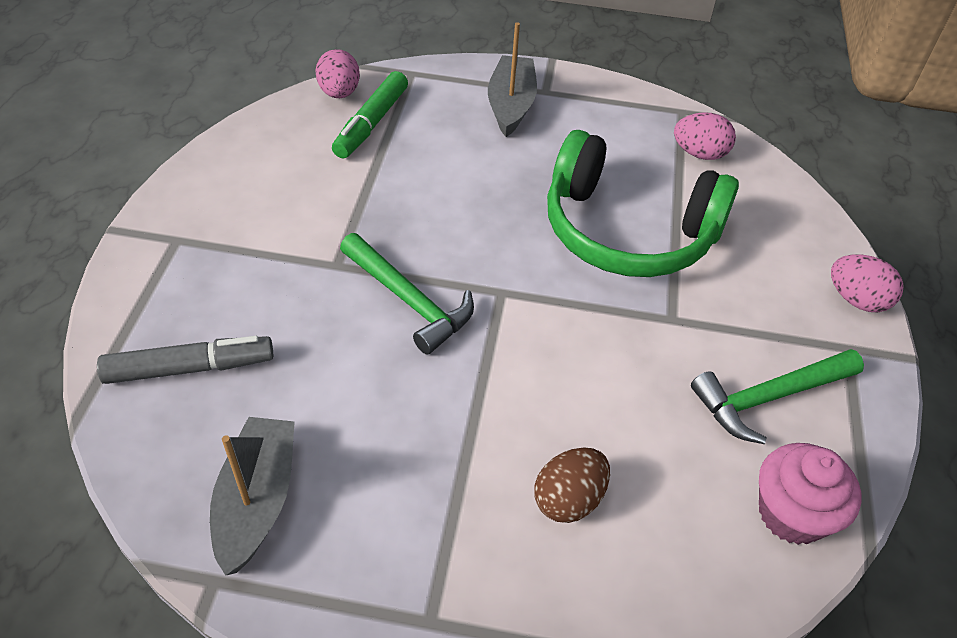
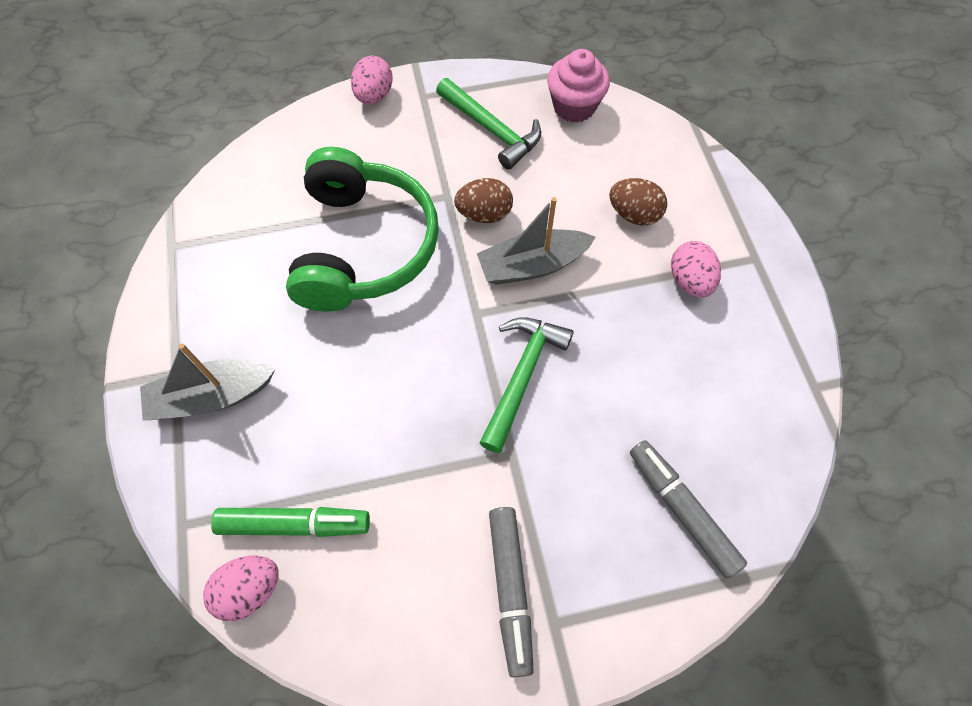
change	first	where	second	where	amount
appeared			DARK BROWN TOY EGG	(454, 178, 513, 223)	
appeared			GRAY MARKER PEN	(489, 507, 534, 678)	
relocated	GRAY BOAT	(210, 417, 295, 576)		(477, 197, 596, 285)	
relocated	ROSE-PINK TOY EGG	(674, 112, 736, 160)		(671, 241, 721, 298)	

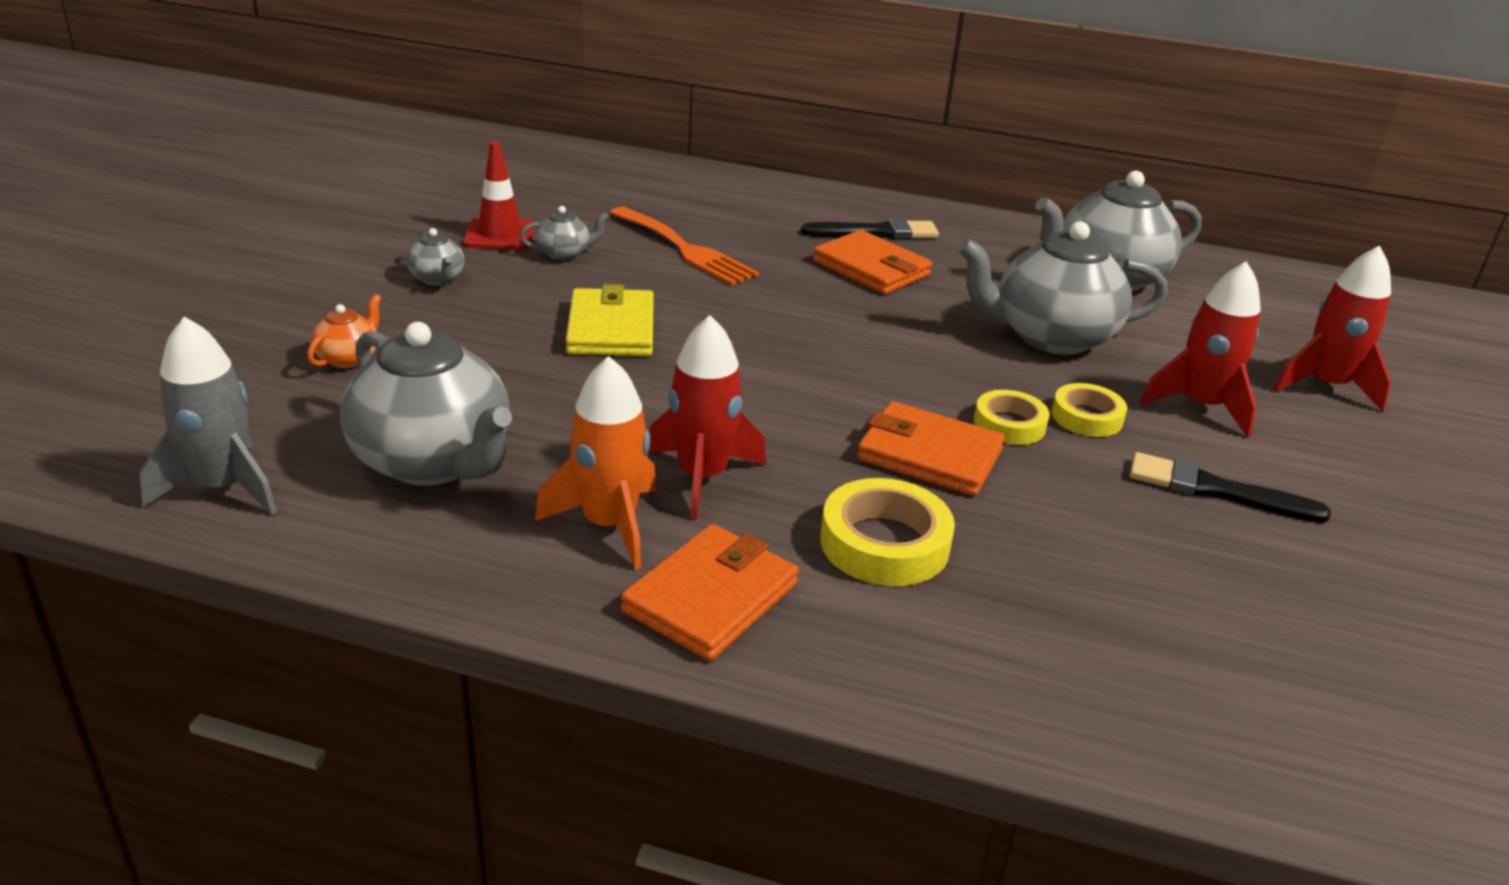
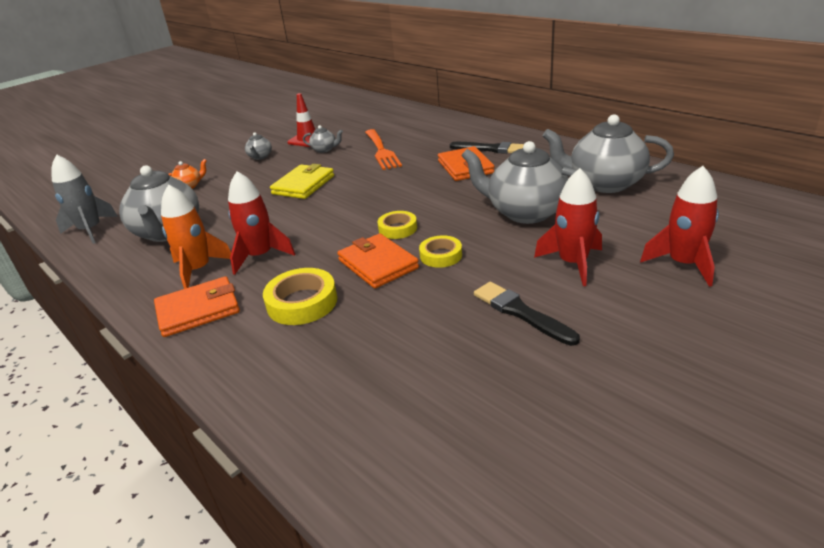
change	first	where	second	where	amount
relocated	BRIGHT YELLOW TAPE	(1051, 383, 1127, 437)		(377, 211, 417, 239)	

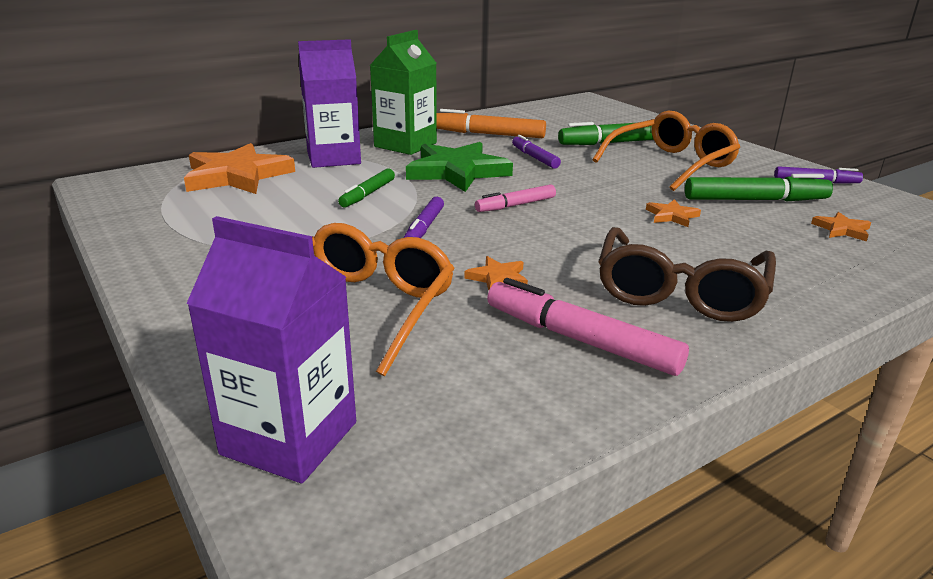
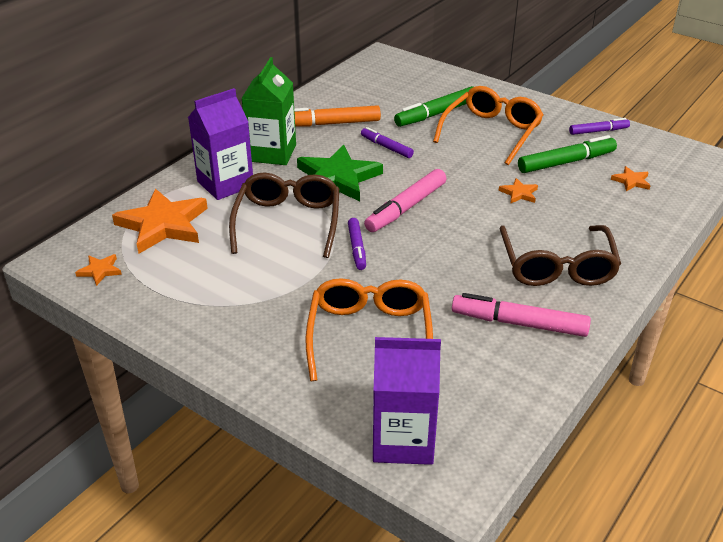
change	first	where	second	where	amount
relocated	BRIGHT ORANGE STAR SHAPE	(464, 256, 528, 290)		(75, 254, 122, 286)	
exchanged	GREEN MARKER PEN	(338, 168, 395, 207)	DARK BROWN SPECTACLES	(229, 173, 339, 258)	
size	ROSE-PINK MARKER PEN	(475, 184, 556, 212)		(364, 169, 447, 232)	x1.64

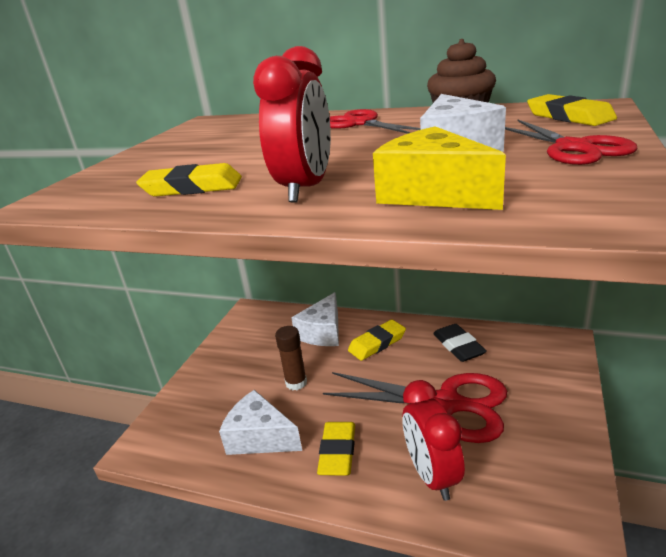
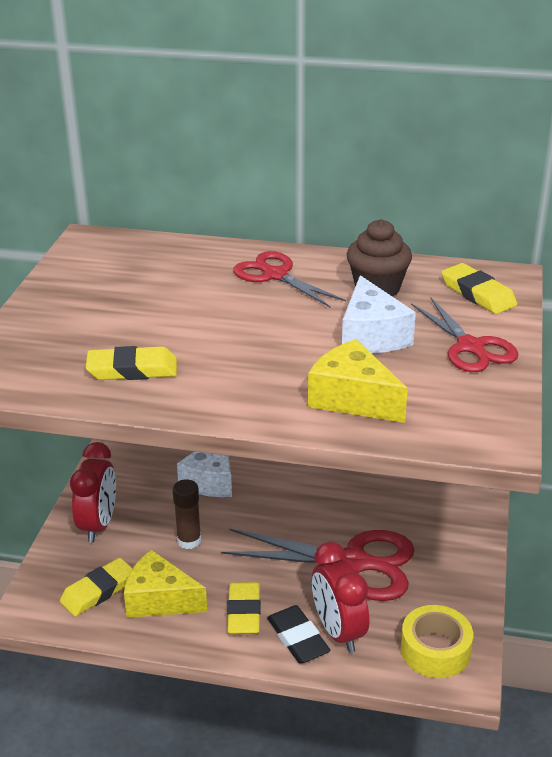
change	first	where	second	where	amount
appeared			BRIGHT YELLOW TAPE	(401, 605, 473, 678)	
relocated	RED BEDSIDE CLOCK	(253, 46, 331, 203)		(70, 442, 116, 543)	
relocated	BRIGHT YELLOW GUM ERASER	(348, 320, 406, 361)		(60, 558, 133, 617)	
relocated	BLACK GUM ERASER	(433, 324, 487, 362)		(267, 605, 330, 664)	
colour	PURE WHITE PIECE OF CHEESE	(219, 390, 302, 455)	BRIGHT YELLOW PIECE OF CHEESE	(124, 549, 207, 618)	

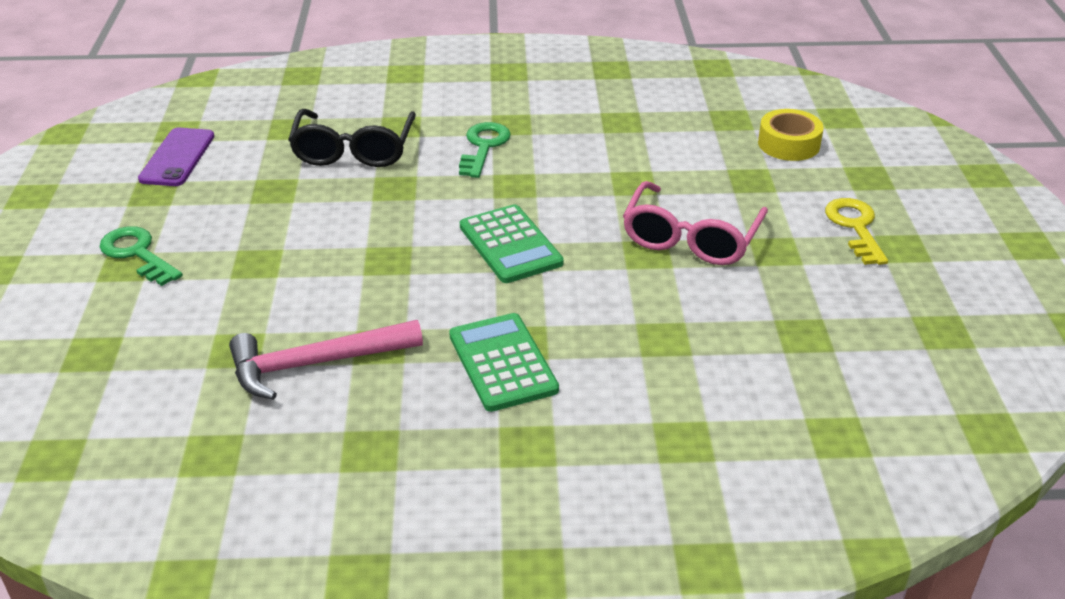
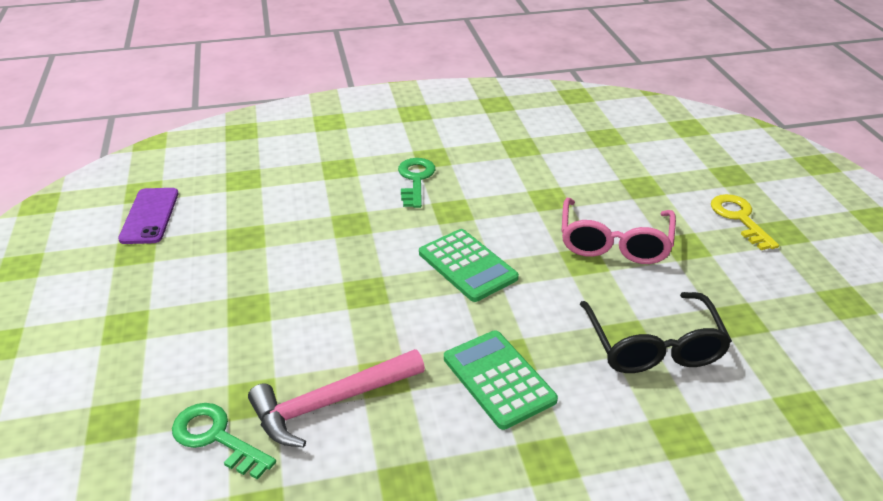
change	first	where	second	where	amount
missing	BRIGHT YELLOW TAPE	(758, 109, 824, 161)			
relocated	GREEN KEY	(100, 226, 183, 286)		(172, 403, 276, 480)	
relocated	BLACK SPECTACLES	(288, 109, 416, 167)		(580, 292, 732, 373)	

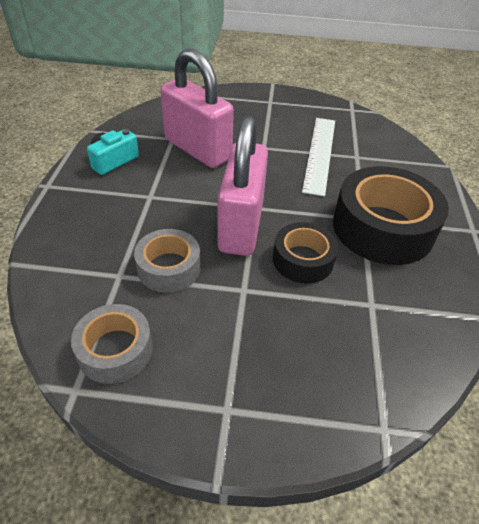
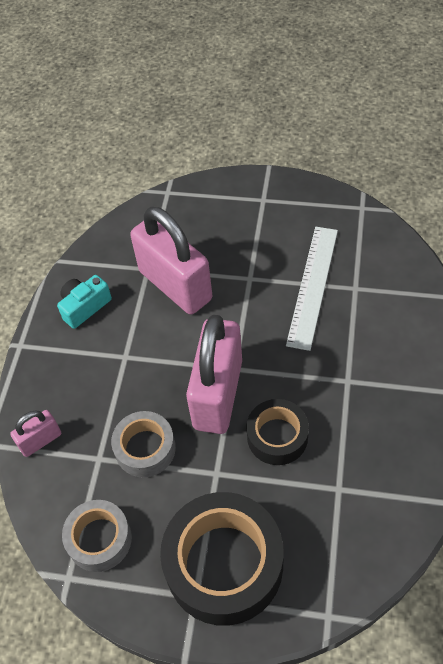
change	first	where	second	where	amount
appeared			ROSE-PINK SMALL LOCK	(10, 410, 61, 457)	
relocated	BLACK TAPE	(333, 166, 449, 265)		(160, 492, 284, 626)	

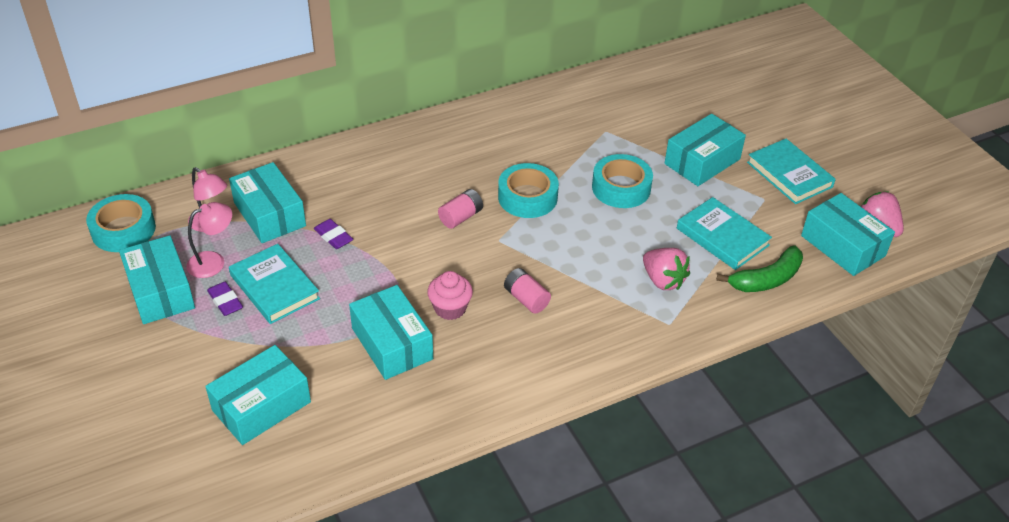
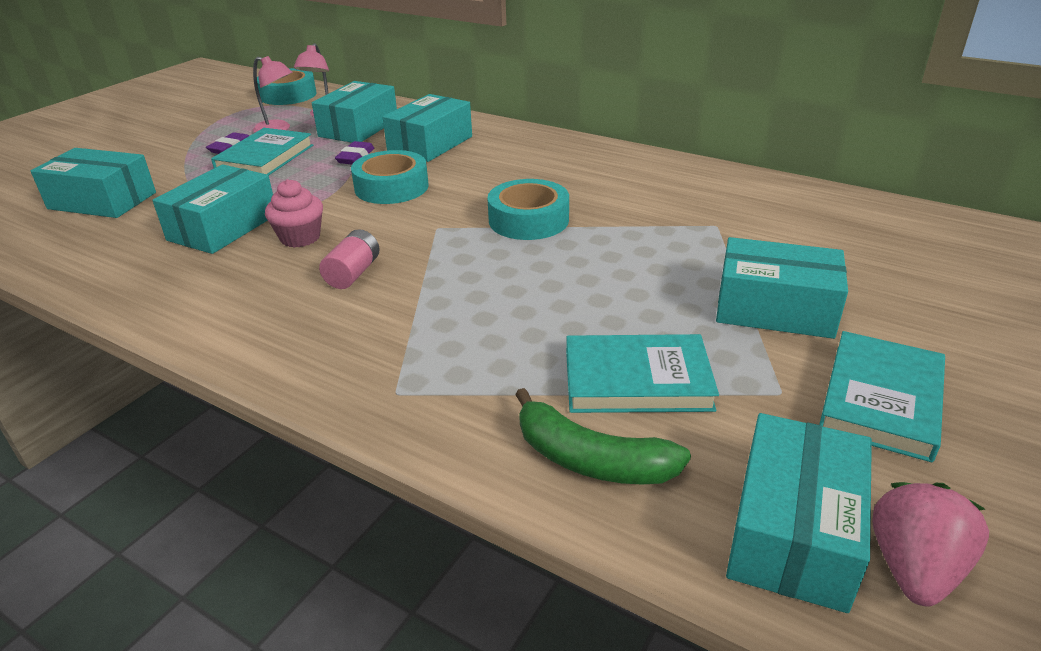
change	first	where	second	where	amount
missing	ROSE-PINK BATTERY	(438, 189, 483, 229)			
missing	ROSE-PINK TOY STRAWBERRY	(643, 248, 690, 290)			
relocated	TURQUOISE PACKAGE	(119, 235, 195, 324)		(382, 94, 472, 162)	
relocated	TURQUOISE TAPE	(592, 154, 653, 208)		(351, 150, 429, 204)	
spun	TURQUOISE BOOK	(677, 197, 772, 270)		(566, 334, 719, 413)	75 degrees clockwise

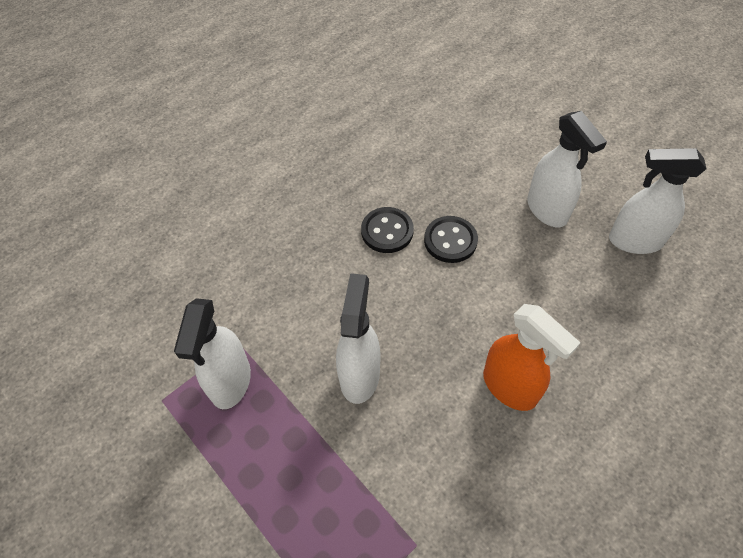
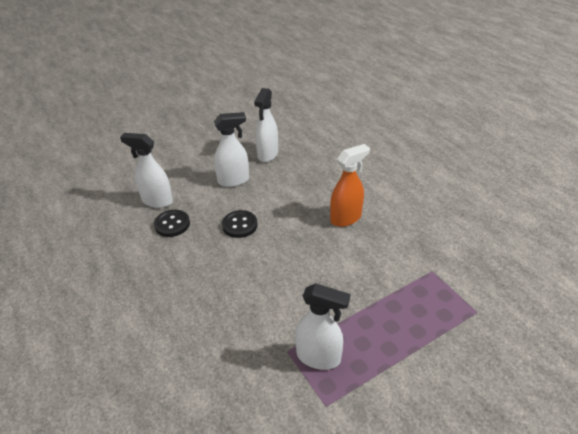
change	first	where	second	where	amount
relocated	PURE WHITE SPRAY BOTTLE	(336, 273, 380, 404)		(120, 133, 173, 208)	
relocated	BLACK SEWING BUTTON	(361, 207, 414, 253)		(154, 210, 190, 237)	

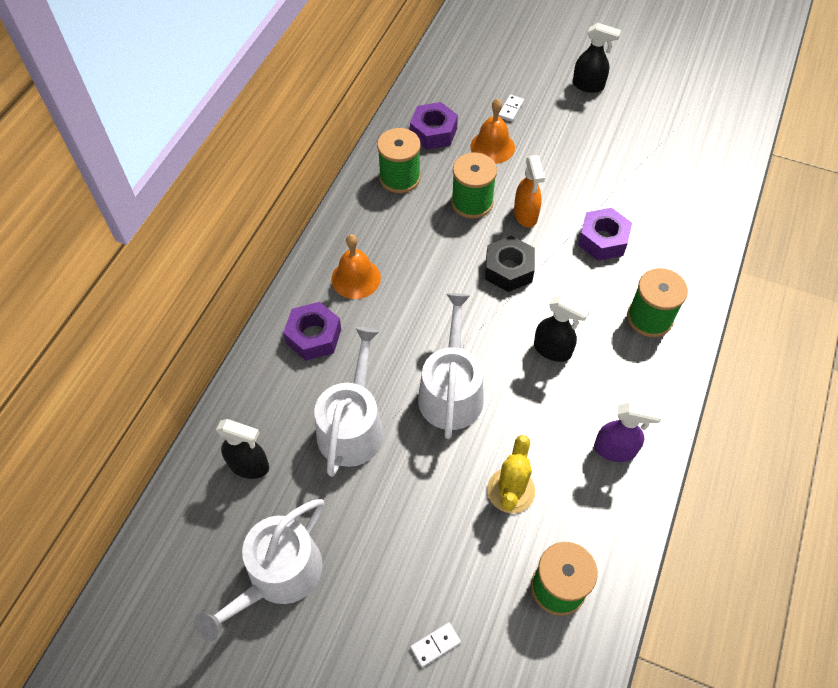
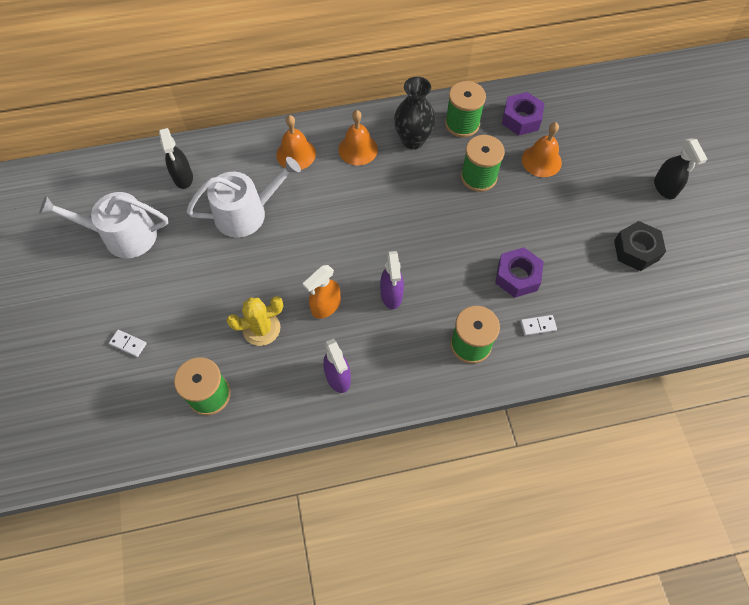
change	first	where	second	where	amount
missing	PURE WHITE SPRINKLING CAN	(418, 293, 484, 439)			
appeared			BLACK VASE	(394, 77, 436, 149)	
relocated	BLACK HEX NUT	(485, 236, 535, 292)		(614, 221, 666, 271)	
relocated	PURE WHITE DOMINO PIECE	(498, 94, 524, 122)		(520, 315, 557, 336)	
relocated	BRIGHT ORANGE SPRAY BOTTLE	(514, 155, 545, 227)		(303, 265, 341, 319)	
exchanged	VIOLET HEX NUT	(283, 302, 341, 361)	BRIGHT ORANGE SCHOOL BELL	(276, 115, 316, 170)	
colour	BLACK SPRAY BOTTLE	(534, 296, 590, 362)	VIOLET SPRAY BOTTLE	(380, 251, 404, 309)	

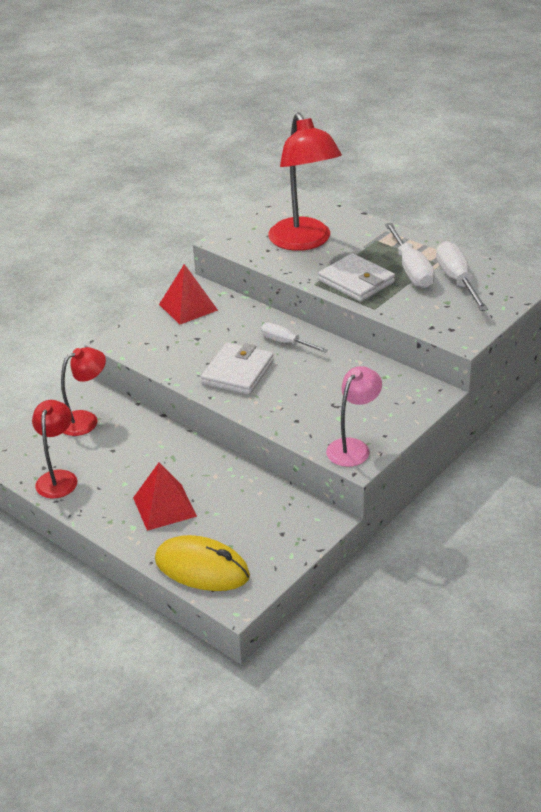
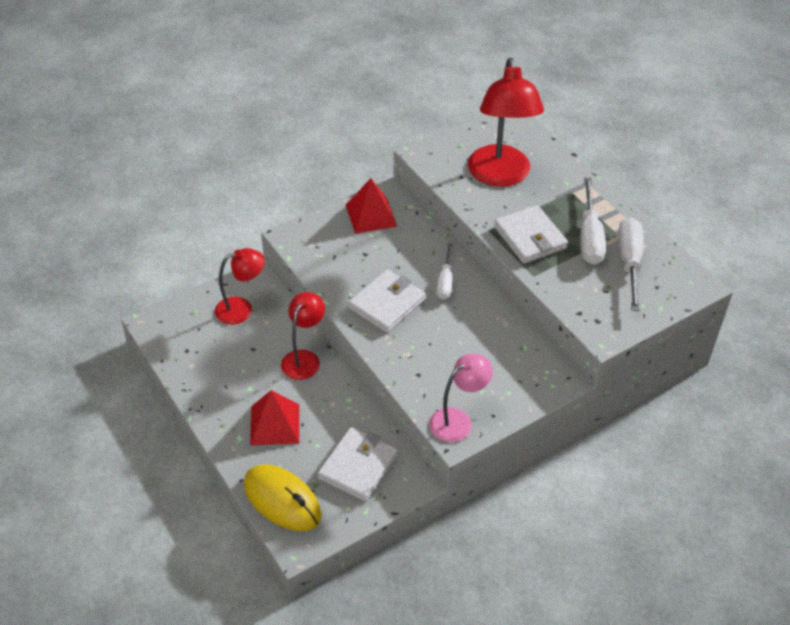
change	first	where	second	where	amount
appeared			PURE WHITE CARD WALLET	(318, 427, 398, 501)	
relocated	RED LAMP	(32, 400, 77, 498)		(281, 292, 325, 380)	
spun	PURE WHITE FLAT SCREWDRIVER	(261, 323, 328, 353)		(436, 243, 453, 300)	135 degrees counterclockwise

